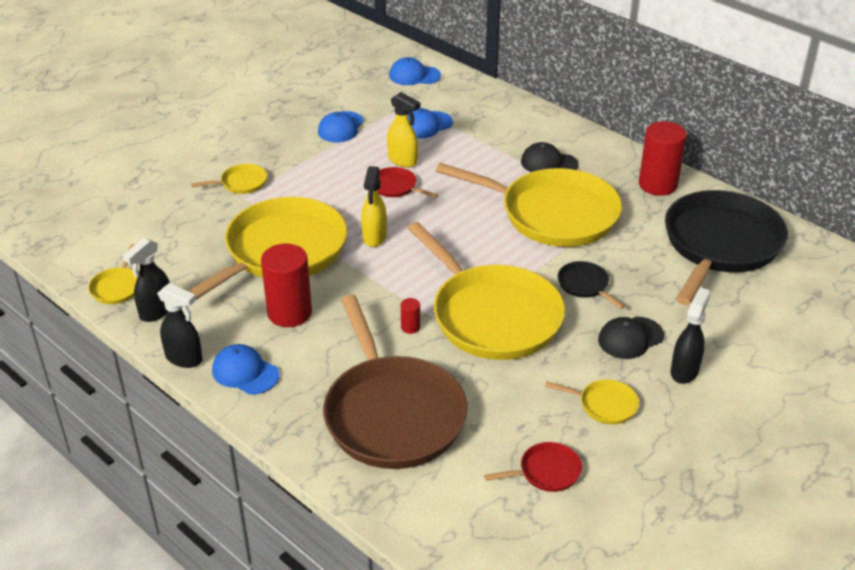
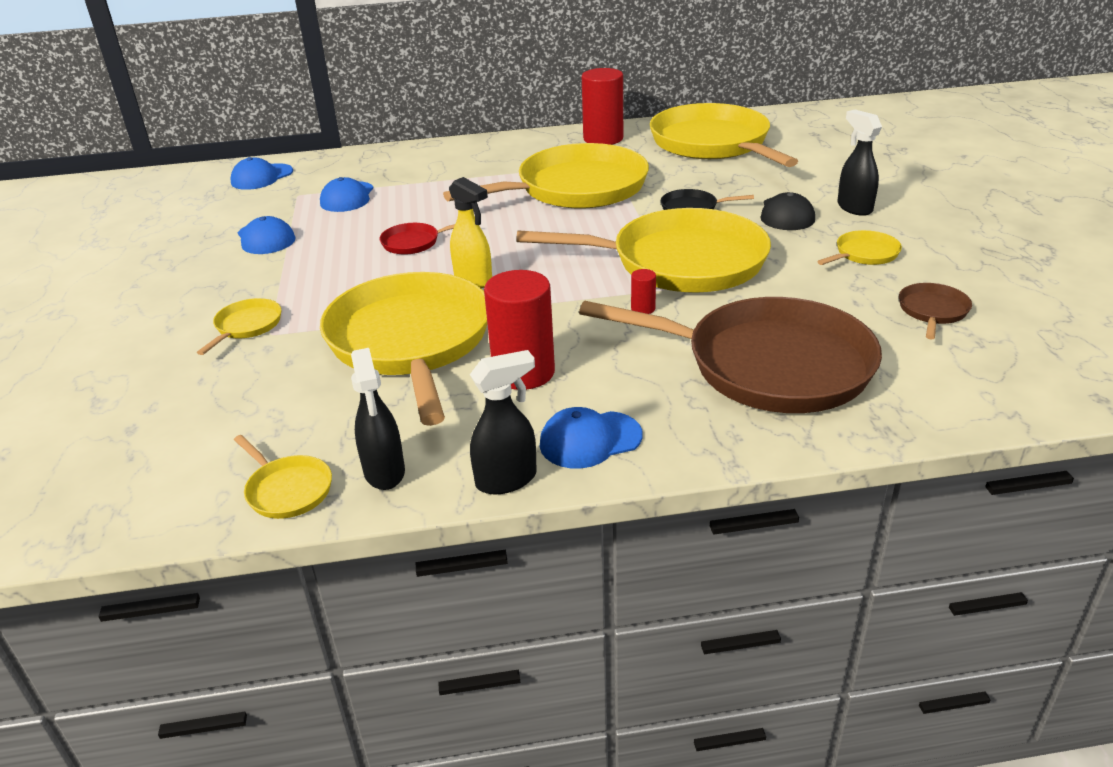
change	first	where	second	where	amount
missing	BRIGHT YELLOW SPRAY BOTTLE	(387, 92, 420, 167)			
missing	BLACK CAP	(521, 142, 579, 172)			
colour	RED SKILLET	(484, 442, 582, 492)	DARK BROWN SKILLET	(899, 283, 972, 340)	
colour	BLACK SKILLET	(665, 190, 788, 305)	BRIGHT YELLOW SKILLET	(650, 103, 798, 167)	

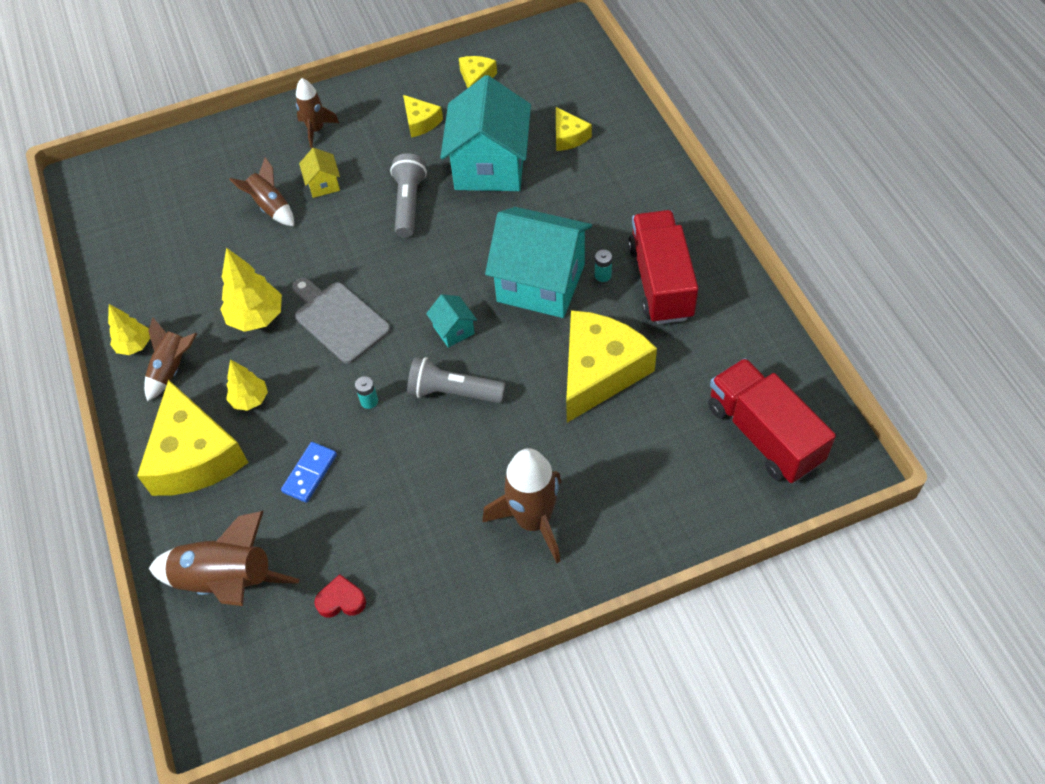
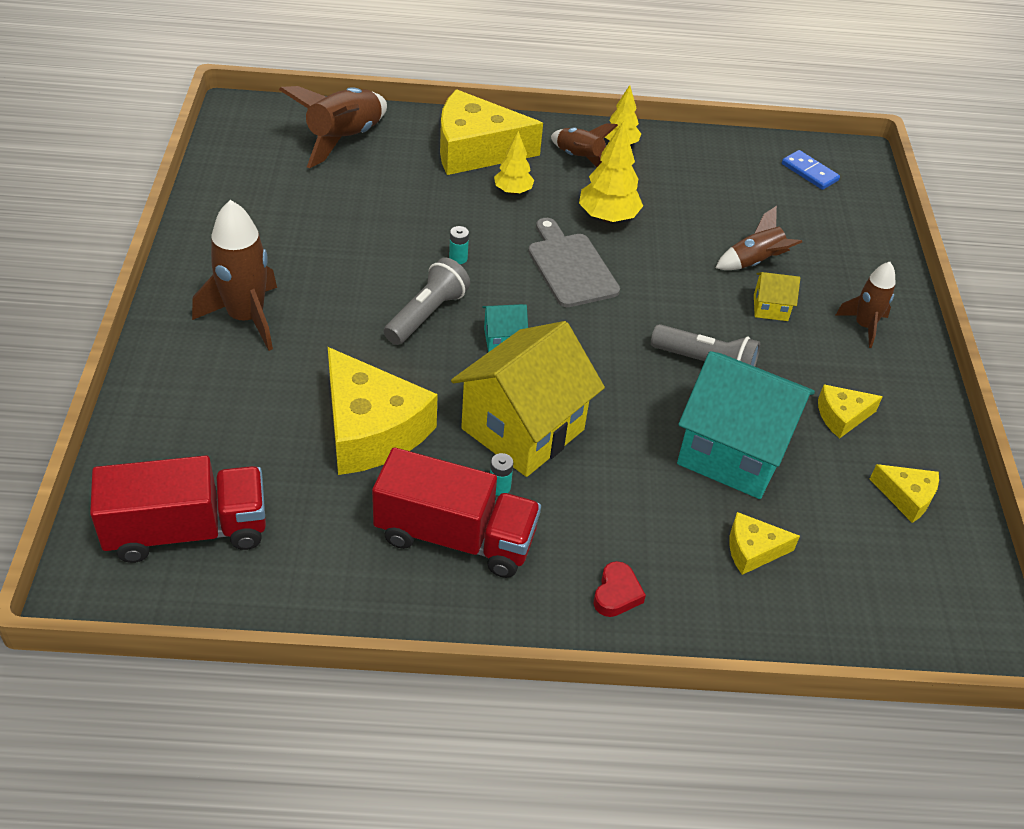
change	first	where	second	where	amount
relocated	BLUE DOMINO PIECE	(281, 442, 337, 503)		(782, 150, 840, 190)	
relocated	RED LOVE HEART	(314, 574, 366, 618)		(593, 561, 646, 617)	
colour	TURQUOISE COTTAGE	(485, 207, 592, 318)	BRIGHT YELLOW COTTAGE	(451, 321, 605, 477)	
spun	GRAY CHOPPING BOARD	(292, 278, 390, 364)		(528, 218, 620, 307)	90 degrees counterclockwise

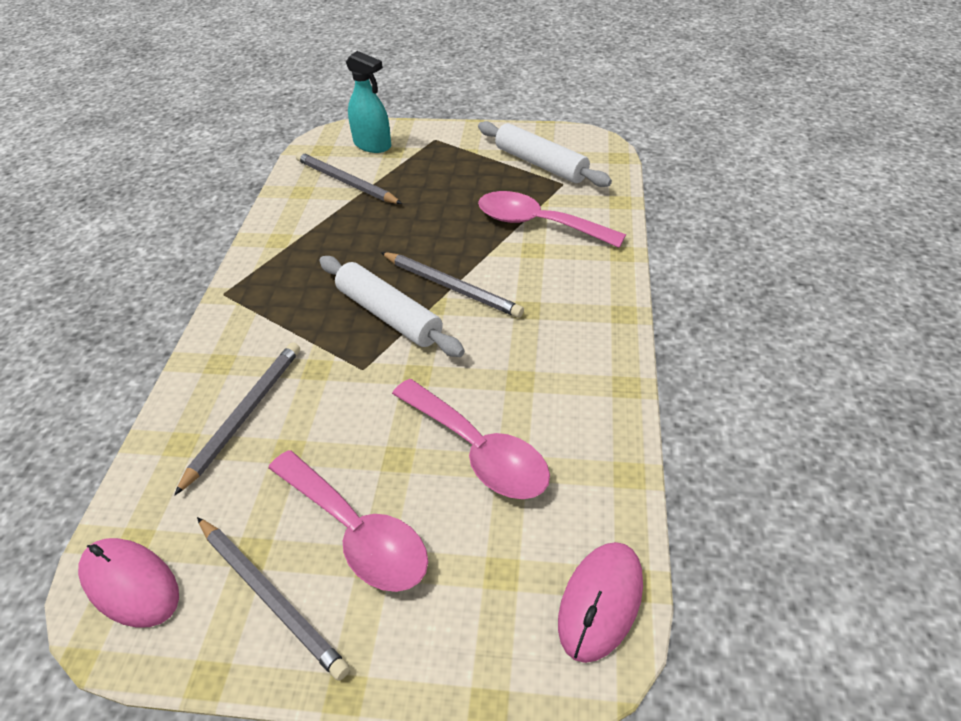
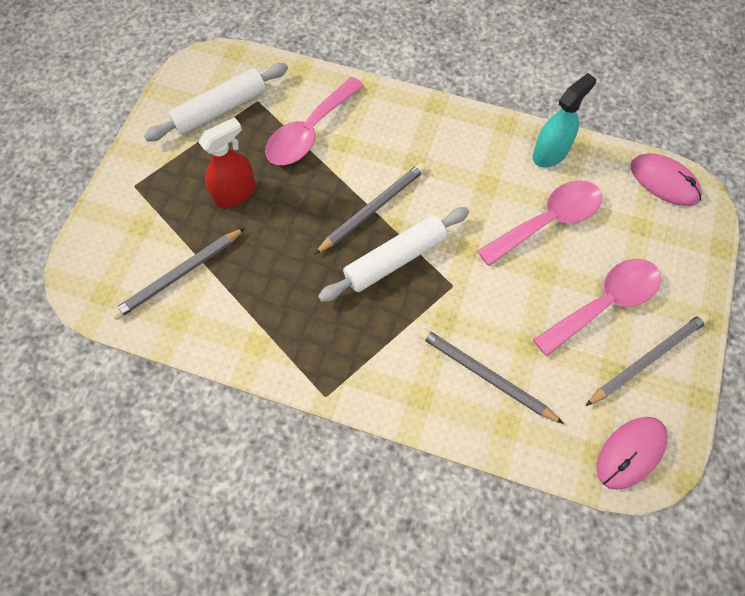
change	first	where	second	where	amount
appeared			RED SPRAY BOTTLE	(198, 117, 256, 208)	
relocated	TURQUOISE SPRAY BOTTLE	(346, 51, 391, 153)		(532, 73, 596, 168)	

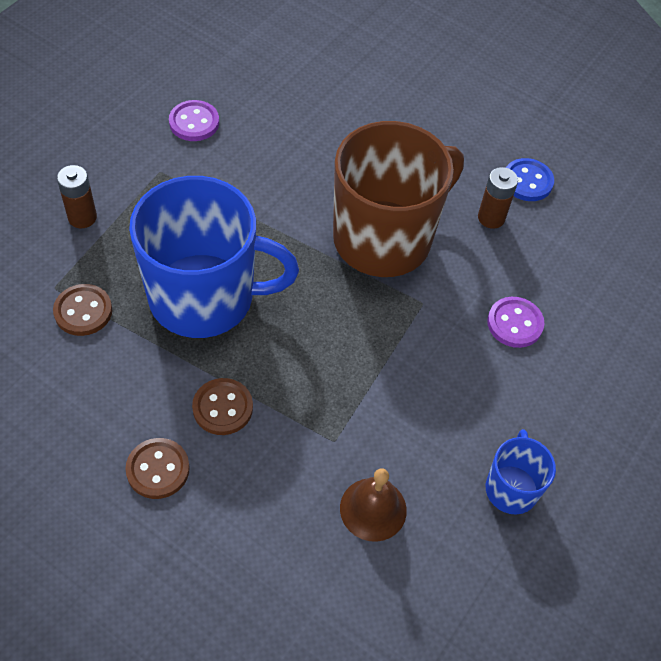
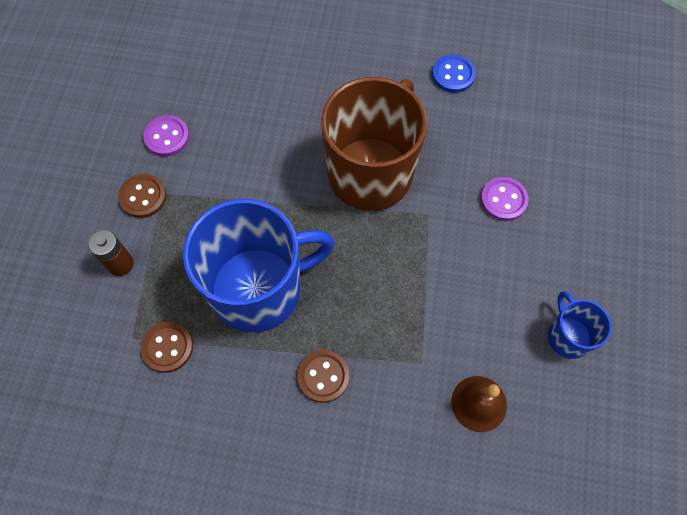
change	first	where	second	where	amount
missing	DARK BROWN BATTERY	(478, 167, 518, 229)			
relocated	DARK BROWN SEWING BUTTON	(125, 438, 190, 499)		(118, 174, 167, 218)	

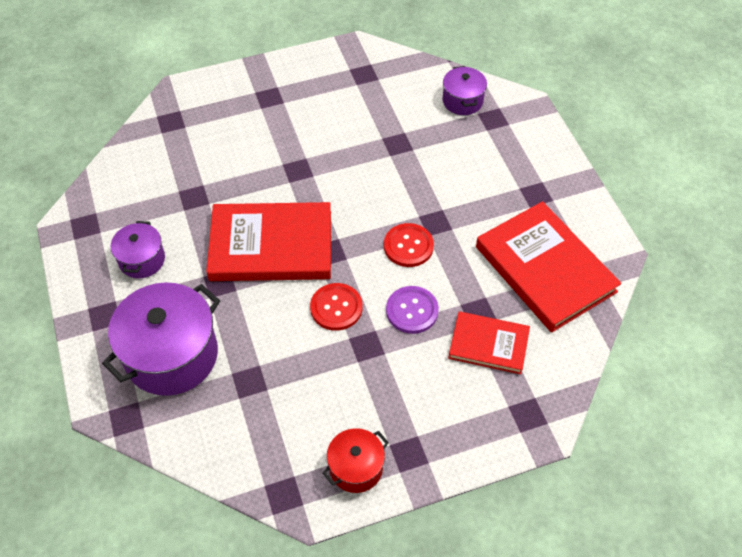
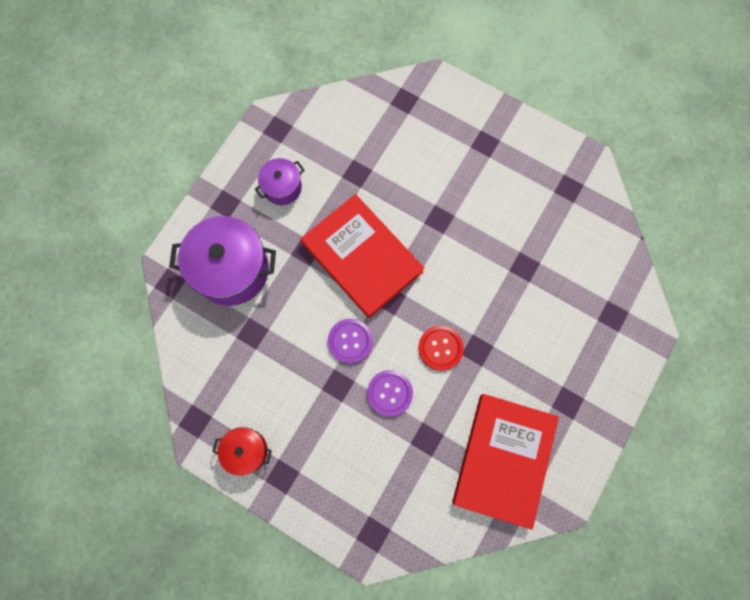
change	first	where	second	where	amount
missing	VIOLET POT	(443, 66, 487, 115)			
missing	RED BOOK	(448, 311, 530, 374)			
colour	RED SEWING BUTTON	(310, 283, 363, 331)	VIOLET SEWING BUTTON	(328, 319, 373, 364)	

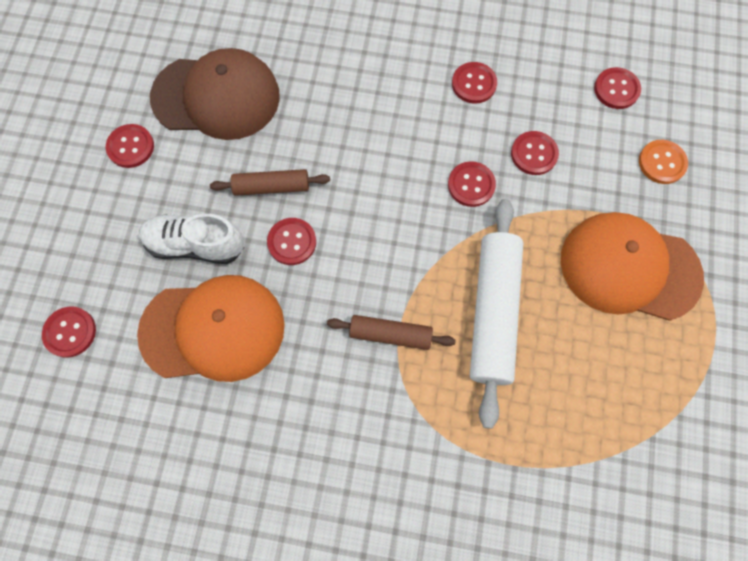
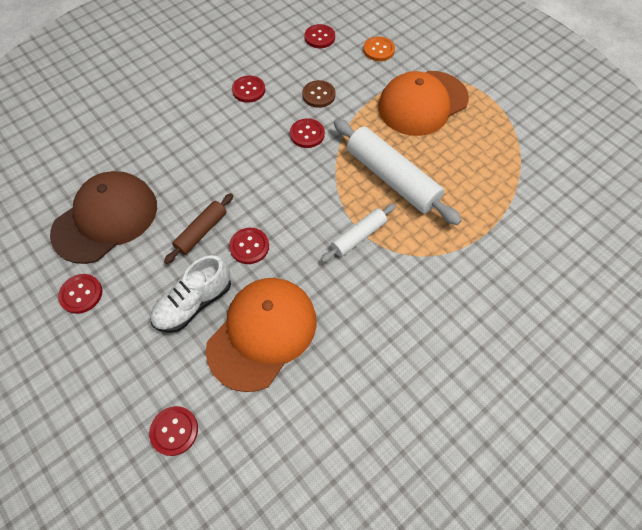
change	first	where	second	where	amount
colour	DARK BROWN DOUGH ROLLER	(327, 315, 456, 350)	PURE WHITE DOUGH ROLLER	(321, 204, 396, 262)	
colour	RED SEWING BUTTON	(511, 131, 559, 175)	DARK BROWN SEWING BUTTON	(302, 80, 335, 108)	

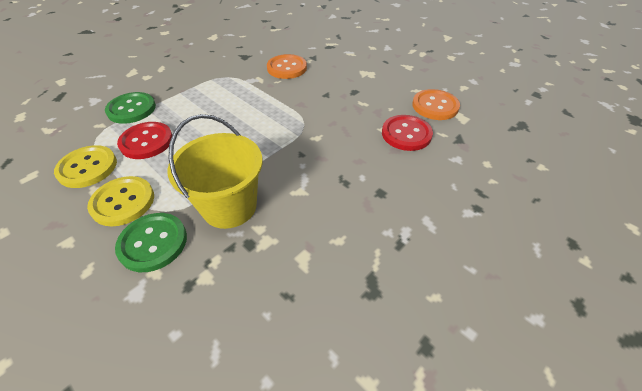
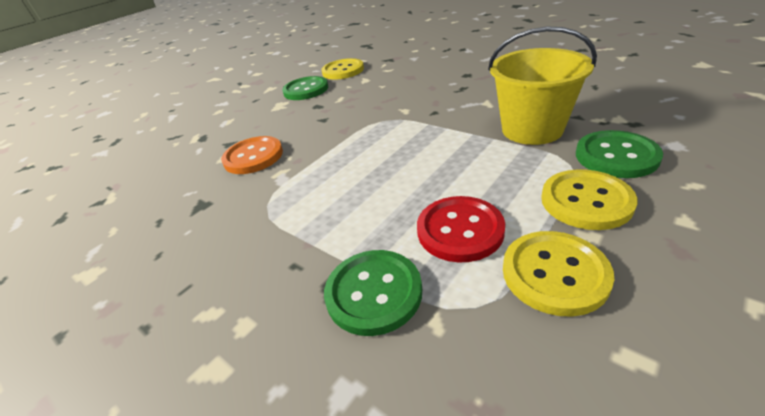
change	first	where	second	where	amount
missing	RED SEWING BUTTON	(382, 115, 433, 151)			
appeared			GREEN SEWING BUTTON	(282, 76, 328, 100)	
colour	BRIGHT ORANGE SEWING BUTTON	(412, 89, 460, 120)	BRIGHT YELLOW SEWING BUTTON	(321, 58, 364, 80)	

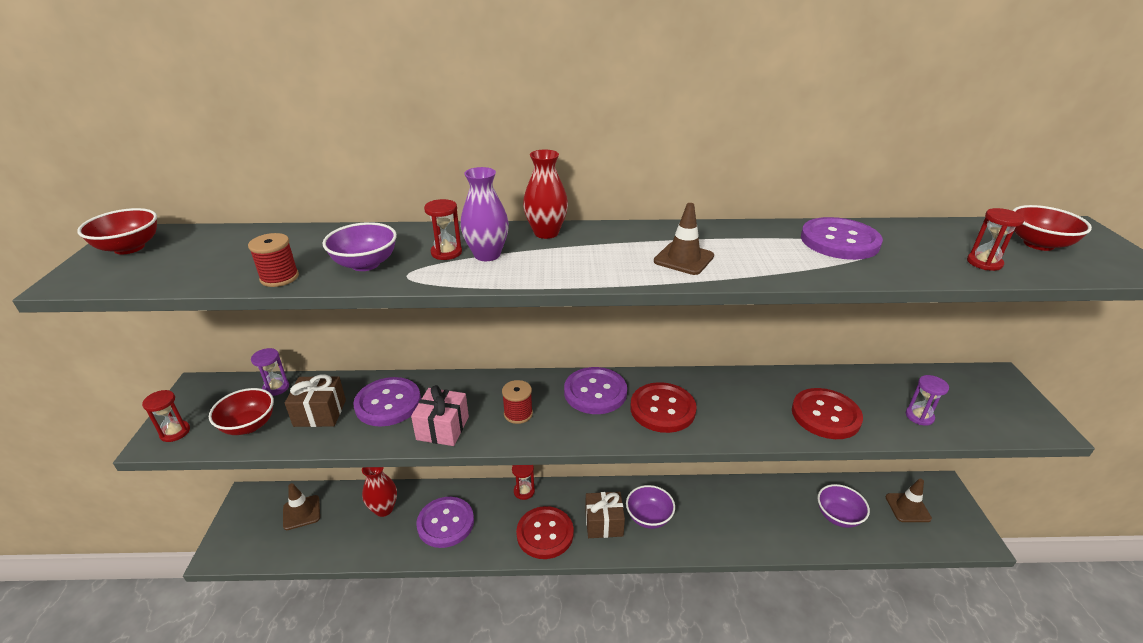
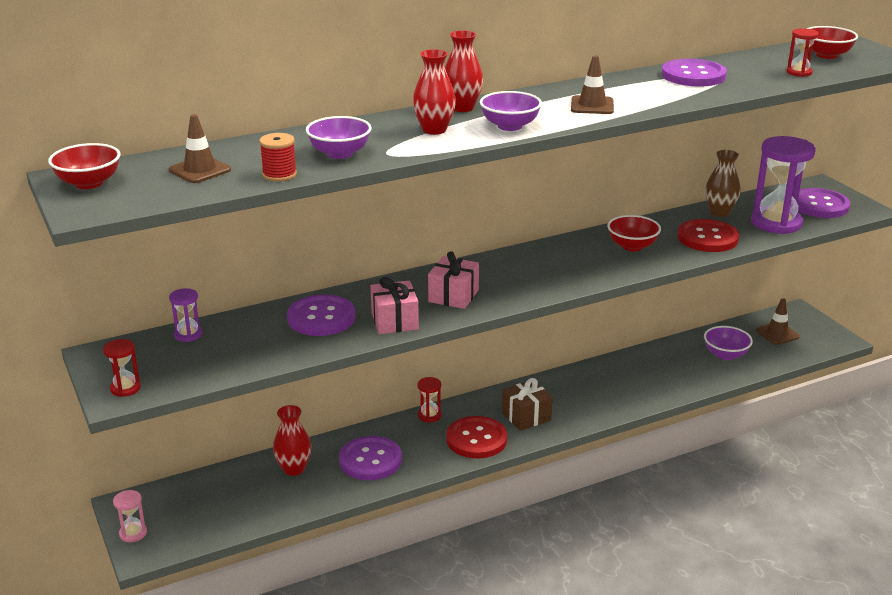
change	first	where	second	where	amount
missing	DARK BROWN PRESENT	(285, 374, 346, 427)			
missing	RED SANDGLASS	(424, 199, 462, 260)			
missing	RED SEWING BUTTON	(630, 382, 697, 433)			
appeared			ROSE-PINK SANDGLASS	(113, 490, 147, 542)	
appeared			DARK BROWN VASE	(705, 150, 740, 217)	
relocated	RED DEEP DISH	(209, 388, 274, 435)		(607, 215, 661, 251)	
relocated	DARK BROWN ROAD CONE	(283, 483, 320, 530)		(169, 114, 231, 183)	
relocated	VIOLET SEWING BUTTON	(564, 367, 627, 414)		(798, 188, 850, 218)	
relocated	VIOLET DEEP DISH	(626, 485, 675, 529)		(480, 91, 542, 131)	
exchanged	RED SPOOL	(502, 380, 533, 424)	ROSE-PINK PRESENT	(428, 251, 479, 309)	
colour	VIOLET VASE	(461, 167, 509, 261)	RED VASE	(413, 49, 456, 135)	
size	VIOLET SANDGLASS	(906, 375, 949, 426)		(751, 136, 816, 234)	x2.16

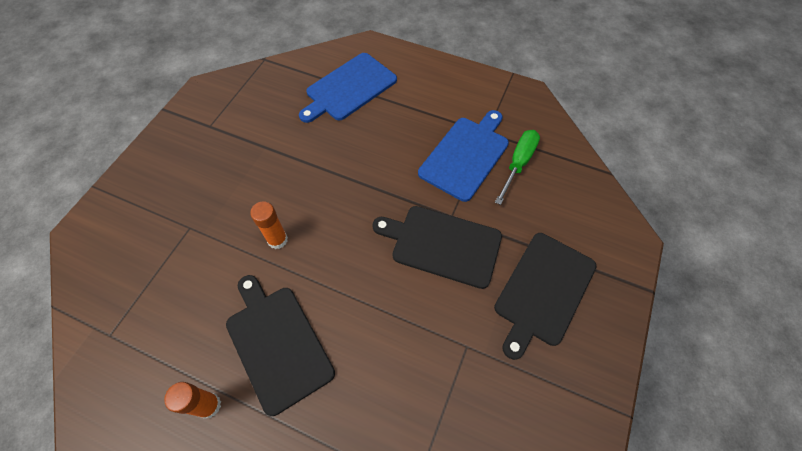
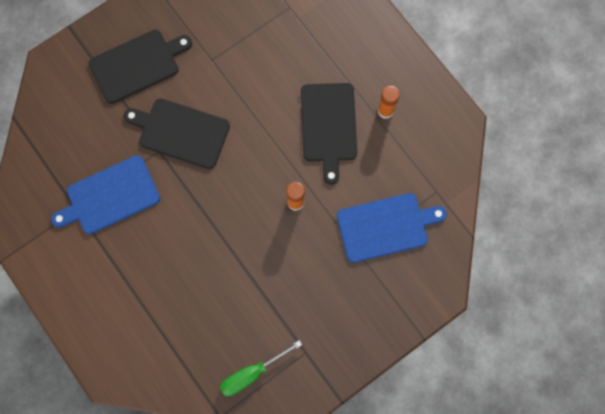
change	first	where	second	where	amount
relocated	BLUE CHOPPING BOARD	(299, 53, 397, 123)		(337, 193, 447, 263)	
relocated	GREEN FLAT SCREWDRIVER	(495, 130, 540, 205)		(220, 340, 302, 396)	
spun	BLACK CHOPPING BOARD	(372, 206, 502, 289)		(124, 98, 230, 169)	150 degrees clockwise

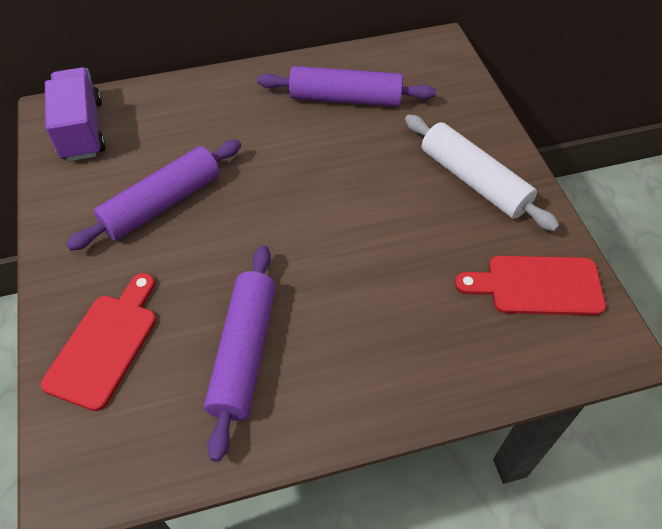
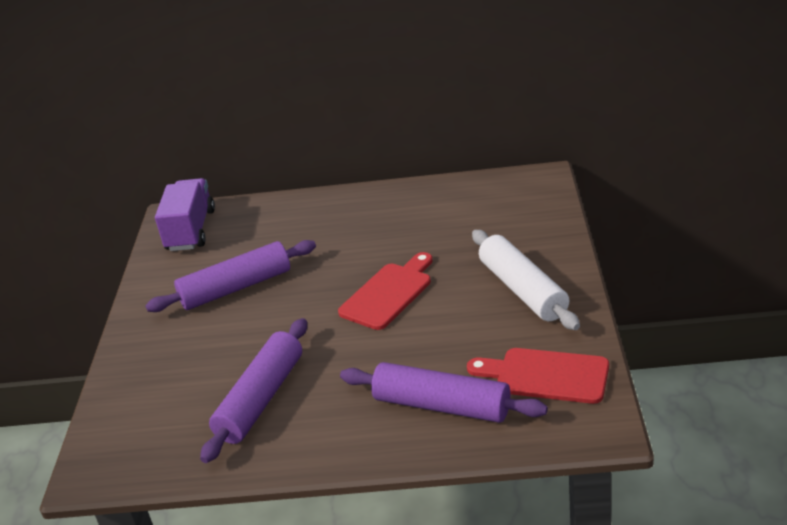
change	first	where	second	where	amount
relocated	RED CHOPPING BOARD	(41, 273, 156, 411)		(338, 252, 433, 330)	
relocated	VIOLET DOUGH ROLLER	(257, 66, 436, 107)		(340, 362, 548, 423)	

